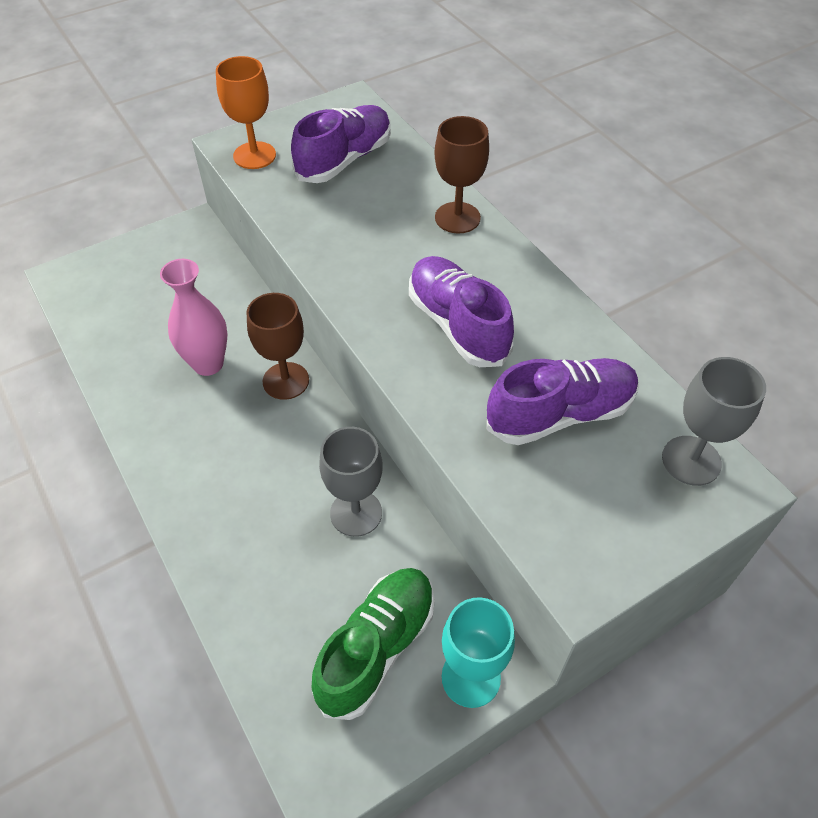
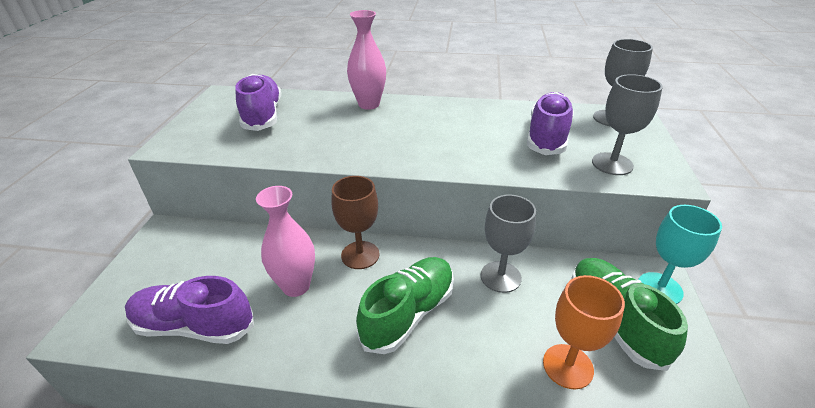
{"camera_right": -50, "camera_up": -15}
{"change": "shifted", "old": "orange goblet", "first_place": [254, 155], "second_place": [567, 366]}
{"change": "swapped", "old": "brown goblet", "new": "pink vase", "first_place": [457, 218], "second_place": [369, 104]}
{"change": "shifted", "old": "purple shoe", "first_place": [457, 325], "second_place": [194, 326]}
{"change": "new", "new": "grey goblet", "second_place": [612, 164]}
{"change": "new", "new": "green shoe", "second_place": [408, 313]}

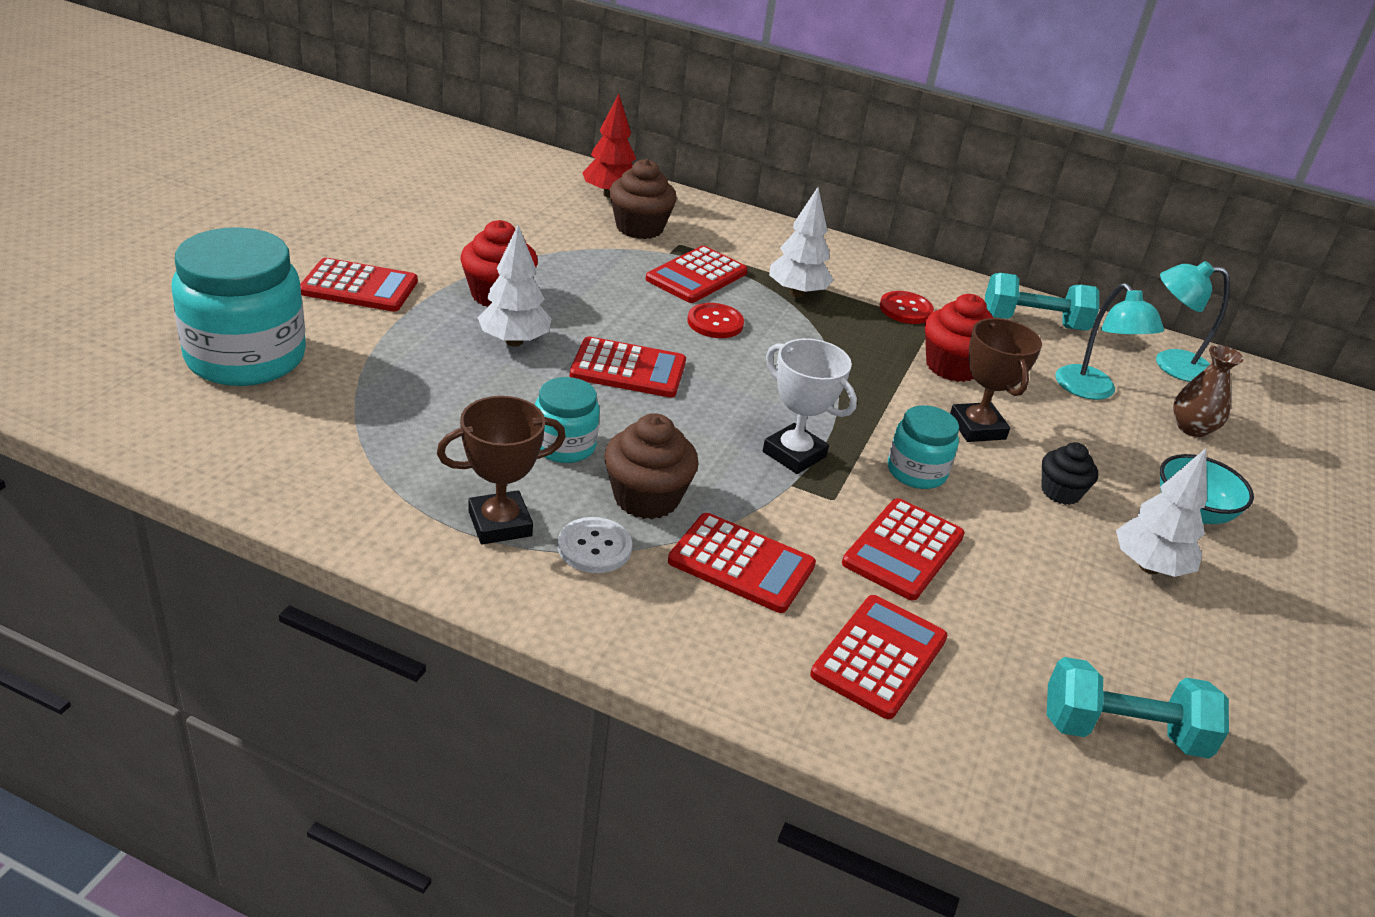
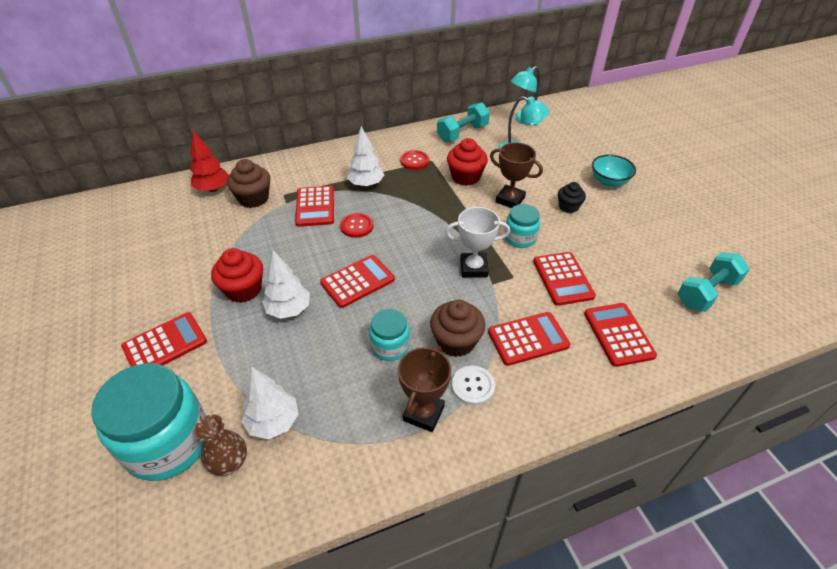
{"camera_right": -40, "camera_up": 10}
{"change": "shifted", "old": "brown vase", "first_place": [1192, 428], "second_place": [229, 462]}
{"change": "shifted", "old": "white tree", "first_place": [1149, 567], "second_place": [273, 422]}

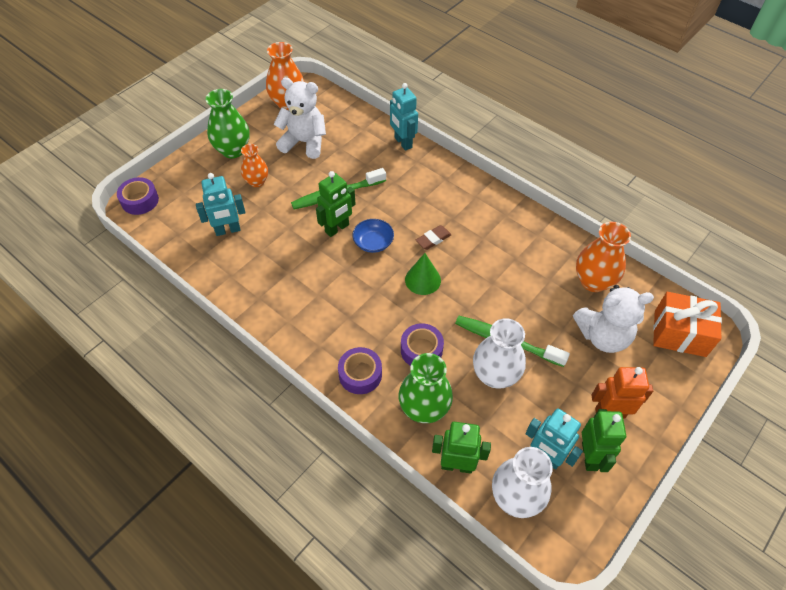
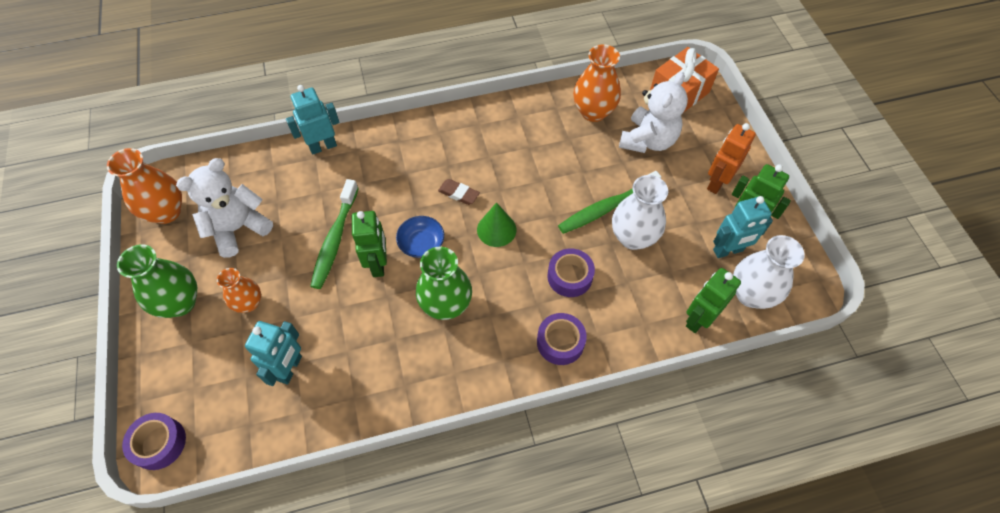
{"camera_right": -55, "camera_up": 5}
{"change": "rotated", "old": "turquoise robot", "first_place": [403, 142], "second_place": [323, 146], "degrees": 150}
{"change": "rotated", "old": "brown eraser", "first_place": [433, 239], "second_place": [458, 193], "degrees": -60}
{"change": "shifted", "old": "green vase", "first_place": [424, 408], "second_place": [446, 305]}

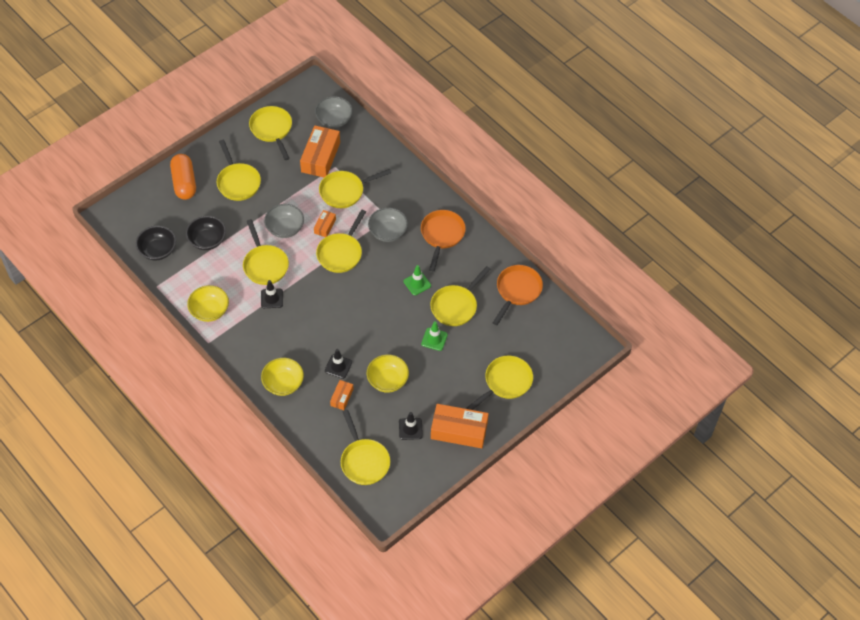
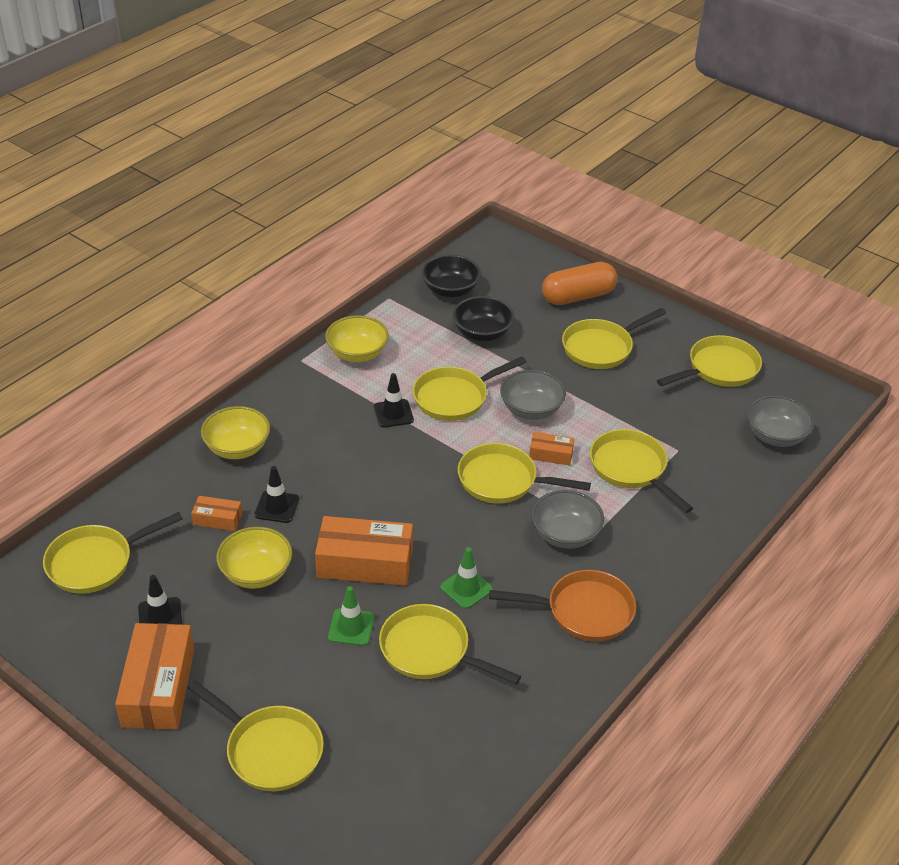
{"camera_right": 80, "camera_up": -15}
{"change": "shifted", "old": "orange box", "first_place": [320, 157], "second_place": [365, 562]}
{"change": "gone", "old": "orange pan", "first_place": [517, 291]}

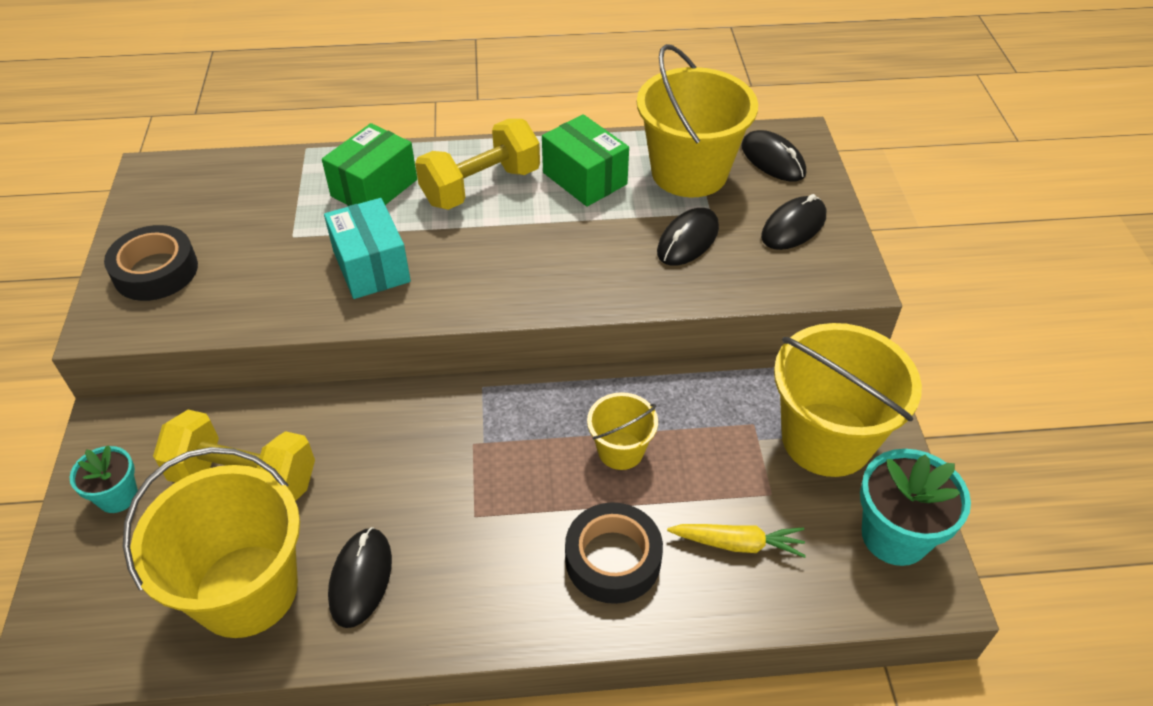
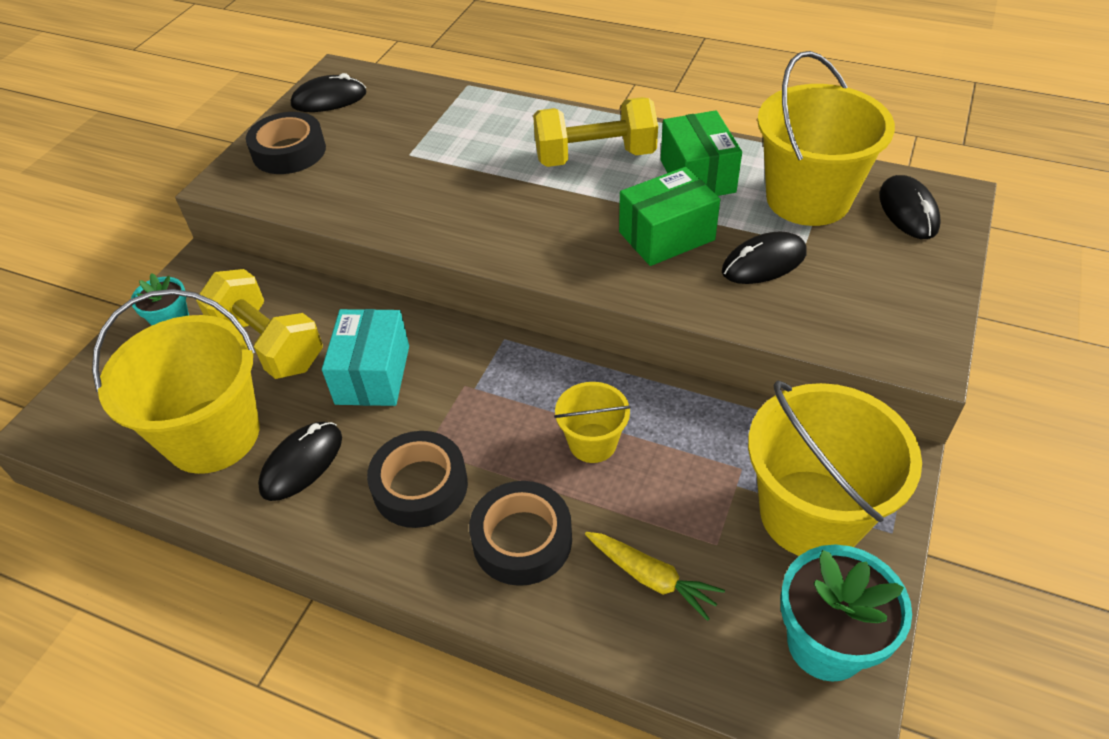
{"camera_right": 30, "camera_up": 0}
{"change": "shifted", "old": "green box", "first_place": [374, 188], "second_place": [666, 236]}
{"change": "shifted", "old": "black mouse", "first_place": [793, 227], "second_place": [329, 99]}
{"change": "shifted", "old": "turquoise box", "first_place": [371, 266], "second_place": [373, 374]}
{"change": "new", "new": "black tape", "second_place": [420, 486]}

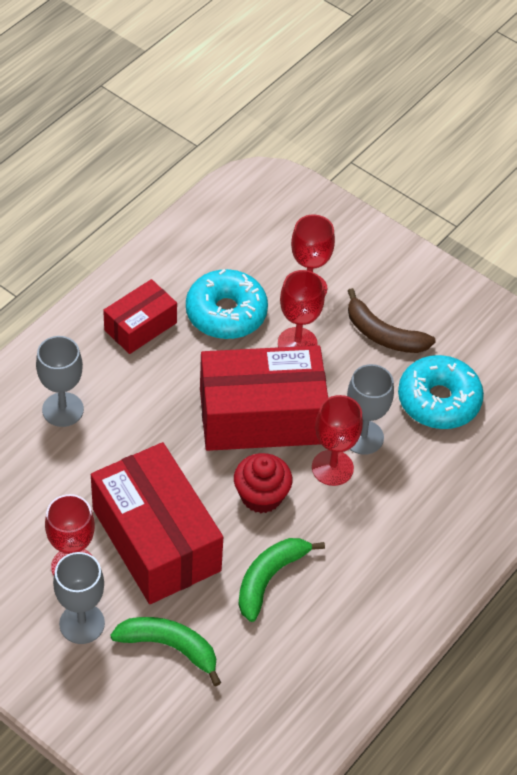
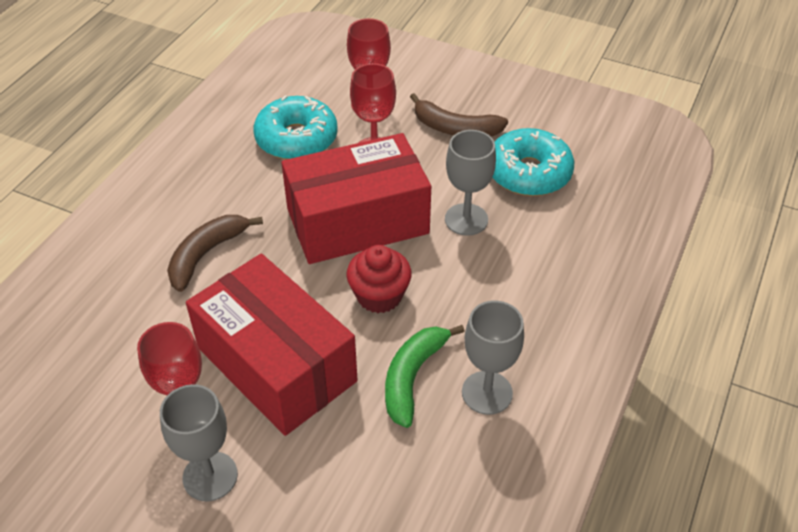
{"camera_right": -10, "camera_up": -5}
{"change": "gone", "old": "red box", "first_place": [140, 326]}
{"change": "shifted", "old": "grey goblet", "first_place": [63, 409], "second_place": [487, 393]}
{"change": "gone", "old": "red goblet", "first_place": [332, 468]}
{"change": "gone", "old": "green banana", "first_place": [169, 647]}
{"change": "new", "new": "brown banana", "second_place": [206, 255]}

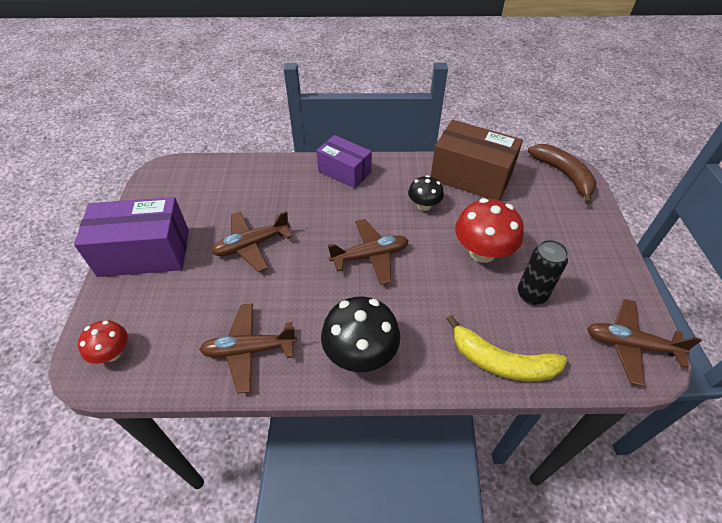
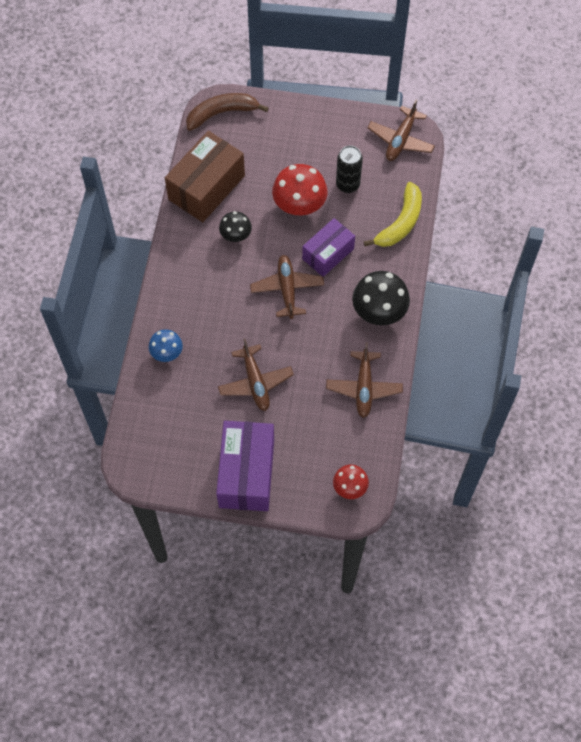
{"camera_right": -80, "camera_up": 15}
{"change": "shifted", "old": "purple box", "first_place": [344, 171], "second_place": [328, 254]}
{"change": "new", "new": "blue mushroom", "second_place": [167, 353]}

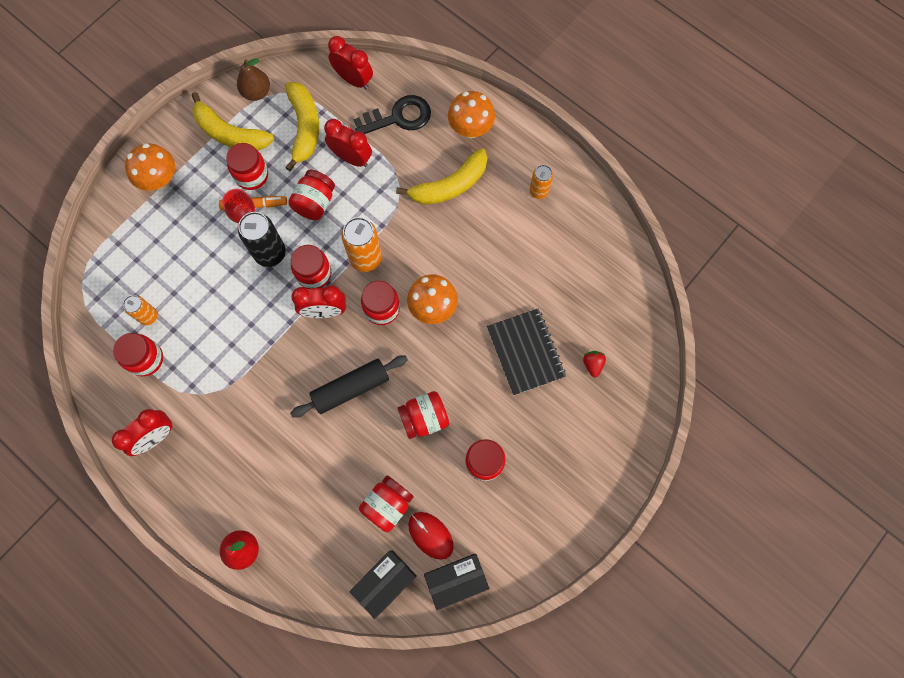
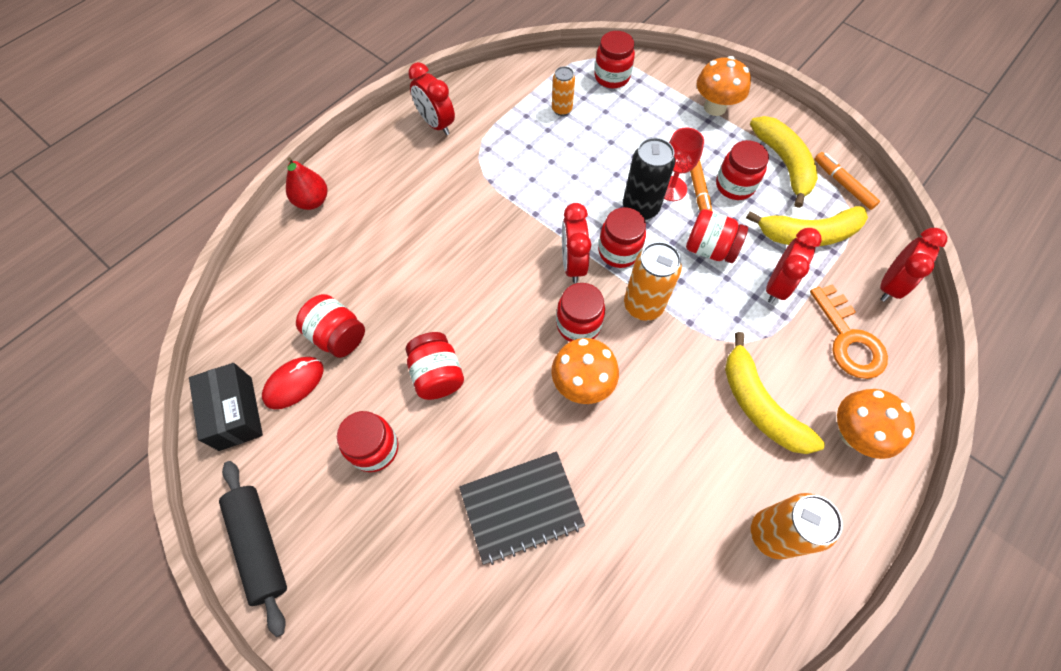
{"camera_right": 90, "camera_up": -10}
{"change": "swapped", "old": "brown pear", "new": "orange marker", "first_place": [256, 92], "second_place": [843, 185]}
{"change": "rotated", "old": "yellow banana", "first_place": [230, 133], "second_place": [783, 163], "degrees": 135}
{"change": "repainted", "old": "black key", "new": "orange key", "first_place": [398, 117], "second_place": [848, 339]}
{"change": "scaled", "old": "orange can", "first_place": [538, 191], "second_place": [772, 534], "factor": 1.65}
{"change": "shifted", "old": "red jar", "first_place": [146, 359], "second_place": [612, 77]}
{"change": "gone", "old": "red strawberry", "first_place": [592, 364]}
{"change": "shifted", "old": "black rolling pin", "first_place": [350, 388], "second_place": [260, 545]}
{"change": "gone", "old": "black box", "first_place": [385, 583]}

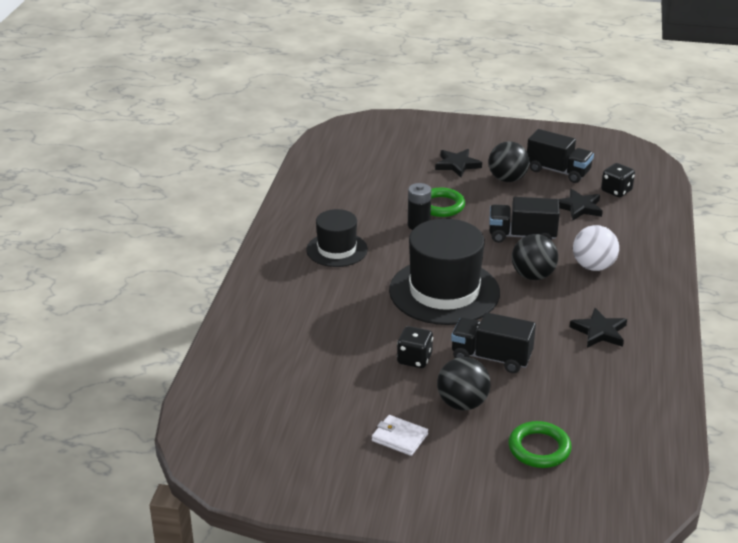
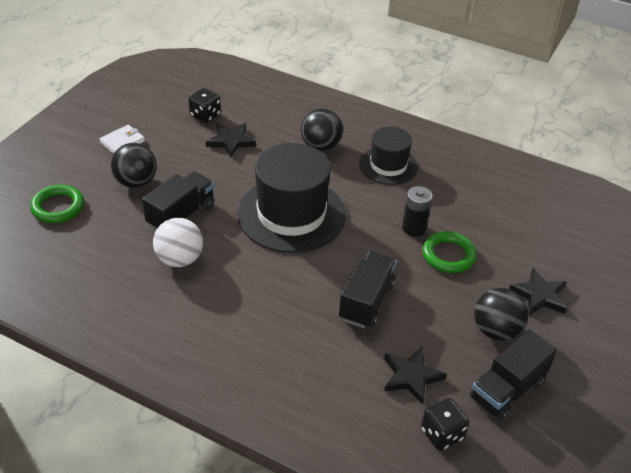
{"camera_right": 105, "camera_up": 10}
{"change": "shifted", "old": "white ball", "first_place": [593, 266], "second_place": [180, 259]}
{"change": "shifted", "old": "black ball", "first_place": [533, 276], "second_place": [320, 146]}
{"change": "shifted", "old": "black star", "first_place": [599, 332], "second_place": [231, 141]}
{"change": "shifted", "old": "black dice", "first_place": [414, 359], "second_place": [205, 115]}

